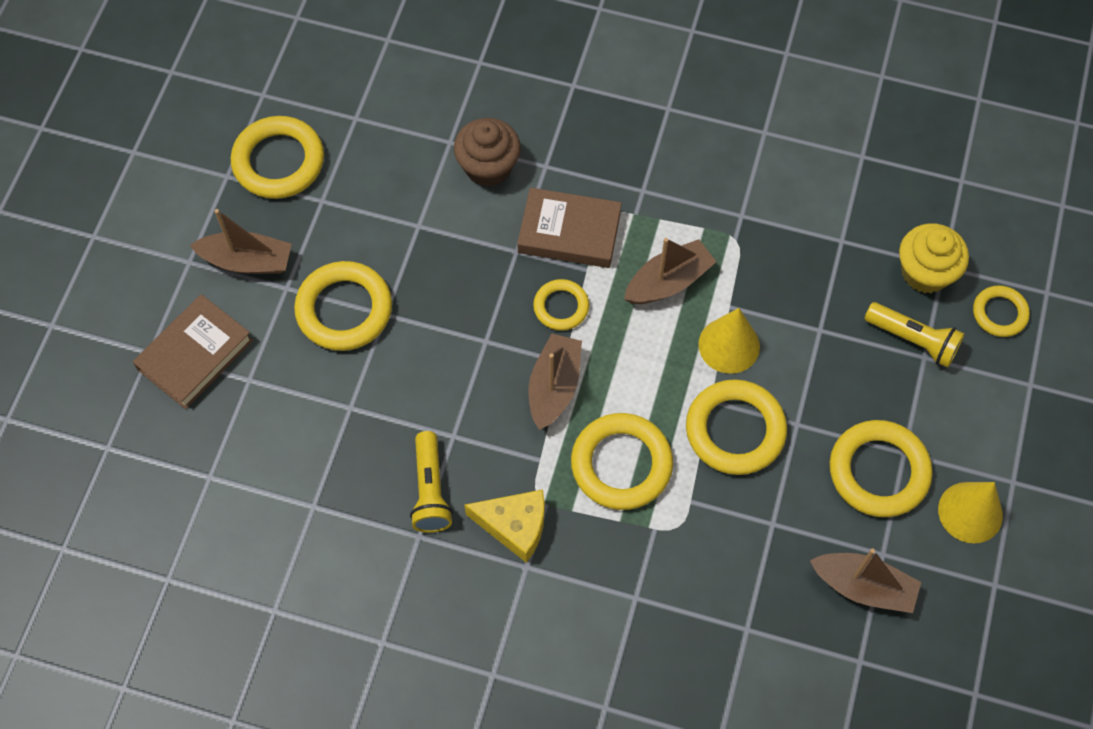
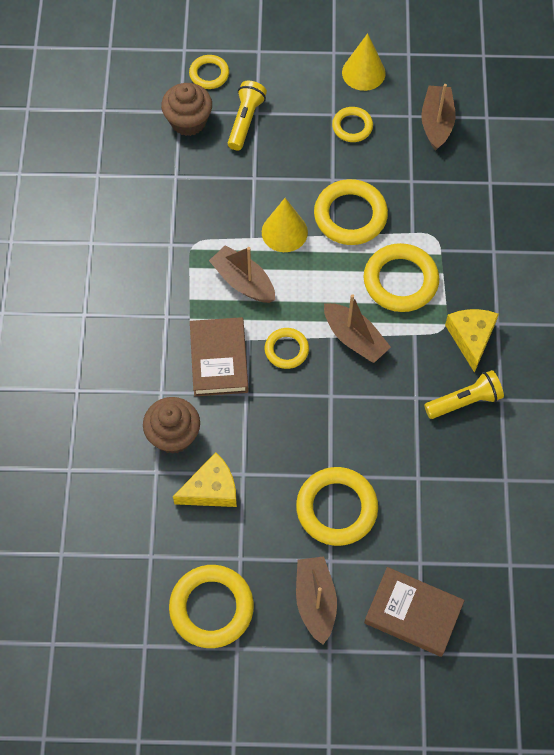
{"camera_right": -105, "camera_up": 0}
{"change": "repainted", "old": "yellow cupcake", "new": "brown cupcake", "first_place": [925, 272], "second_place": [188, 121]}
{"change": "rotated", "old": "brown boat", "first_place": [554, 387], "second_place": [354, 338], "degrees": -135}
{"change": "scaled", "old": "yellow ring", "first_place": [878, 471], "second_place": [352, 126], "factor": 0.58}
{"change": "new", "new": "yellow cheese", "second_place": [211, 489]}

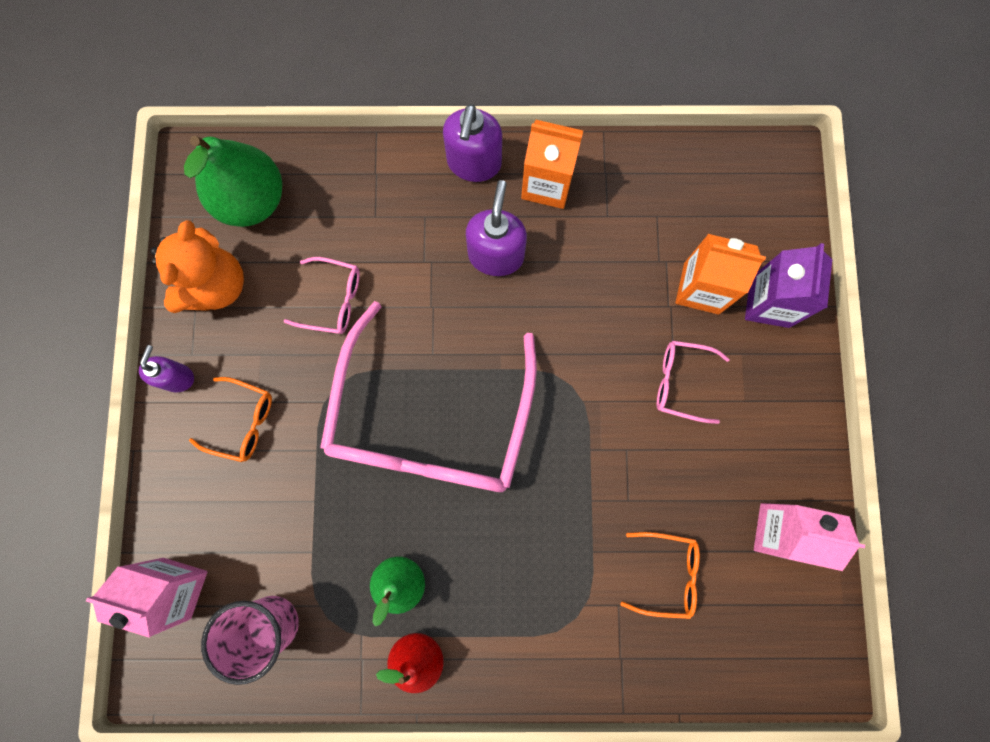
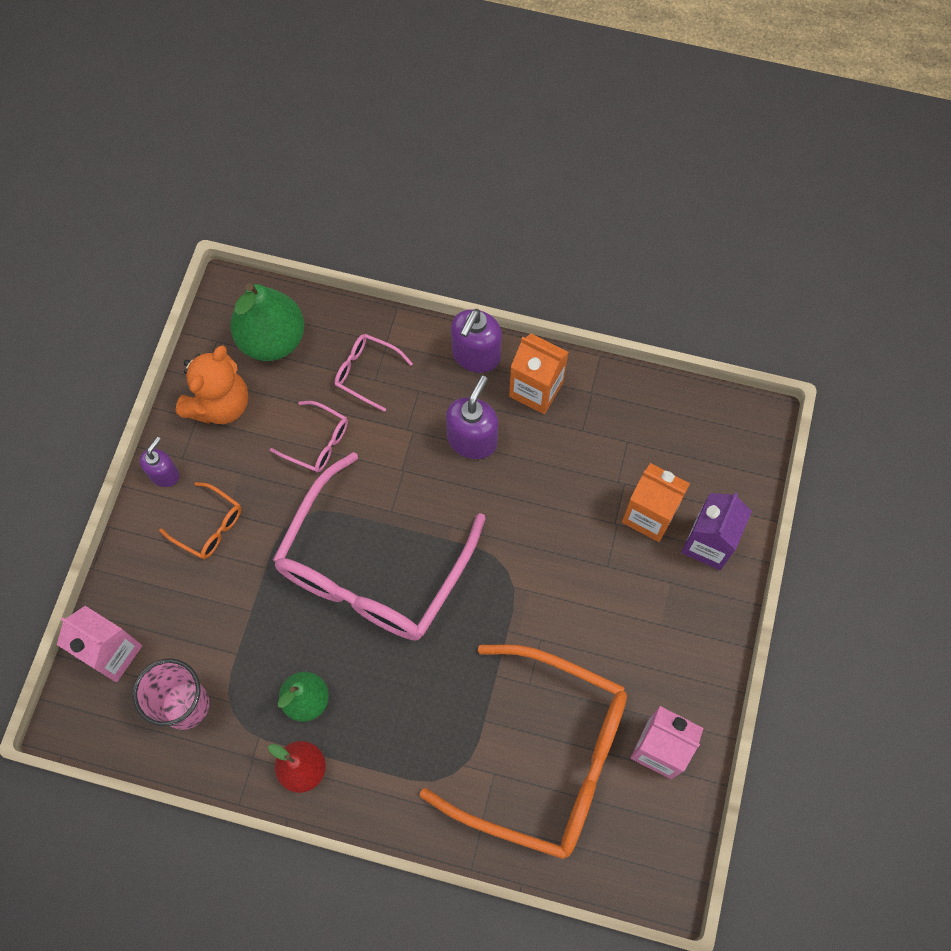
{"camera_right": 15, "camera_up": -10}
{"change": "shifted", "old": "pink glasses", "first_place": [681, 382], "second_place": [366, 372]}
{"change": "scaled", "old": "orange glasses", "first_place": [667, 573], "second_place": [545, 757], "factor": 2.49}

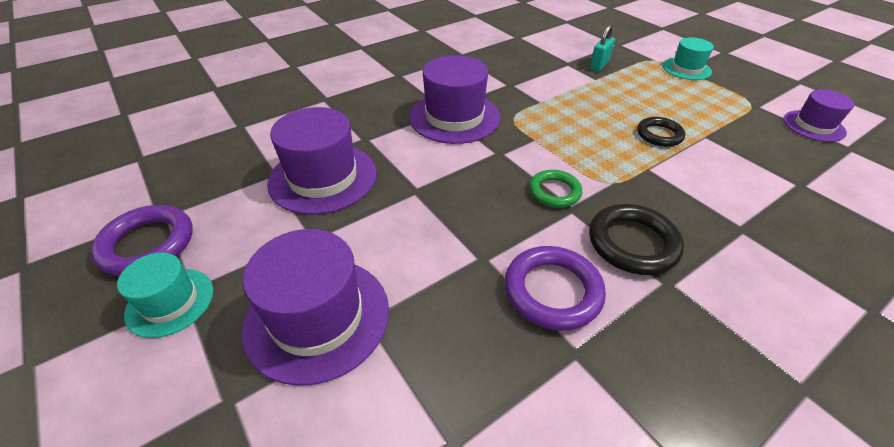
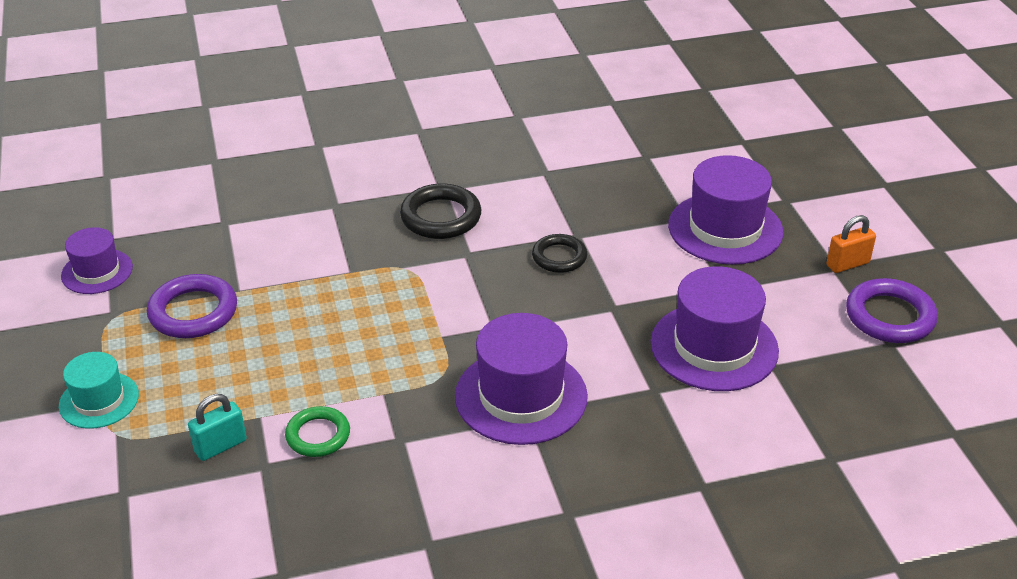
{"camera_right": -160, "camera_up": -5}
{"change": "shifted", "old": "black ring", "first_place": [659, 135], "second_place": [559, 257]}
{"change": "shifted", "old": "green ring", "first_place": [554, 192], "second_place": [318, 435]}
{"change": "shifted", "old": "purple ring", "first_place": [552, 291], "second_place": [193, 312]}
{"change": "swapped", "old": "turquoise hat", "new": "orange padlock", "first_place": [170, 302], "second_place": [847, 264]}

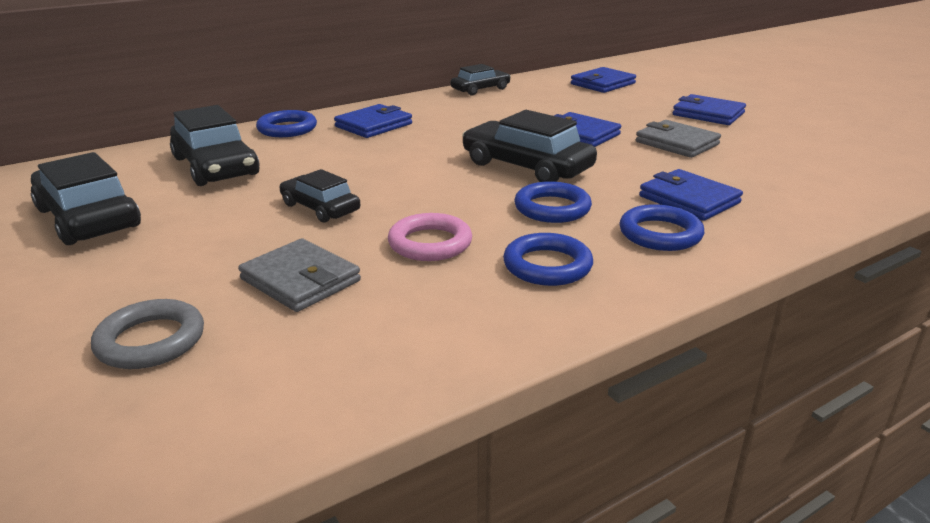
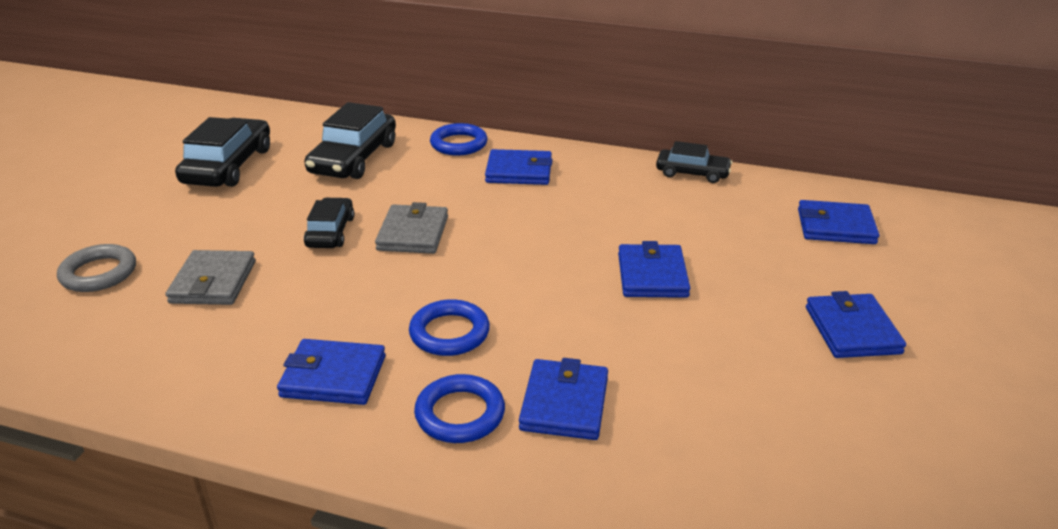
{"camera_right": 50, "camera_up": 5}
{"change": "gone", "old": "black car", "first_place": [527, 166]}
{"change": "shifted", "old": "grey wallet", "first_place": [677, 143], "second_place": [413, 233]}
{"change": "gone", "old": "pink ring", "first_place": [430, 243]}
{"change": "swapped", "old": "blue ring", "new": "blue wallet", "first_place": [547, 266], "second_place": [333, 376]}

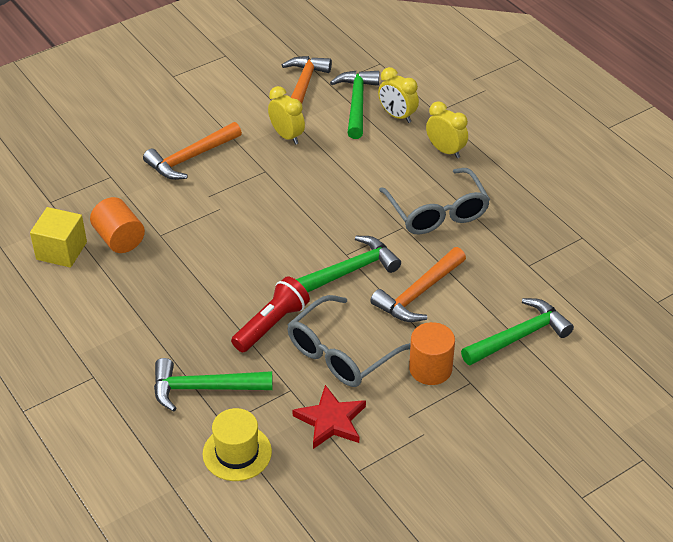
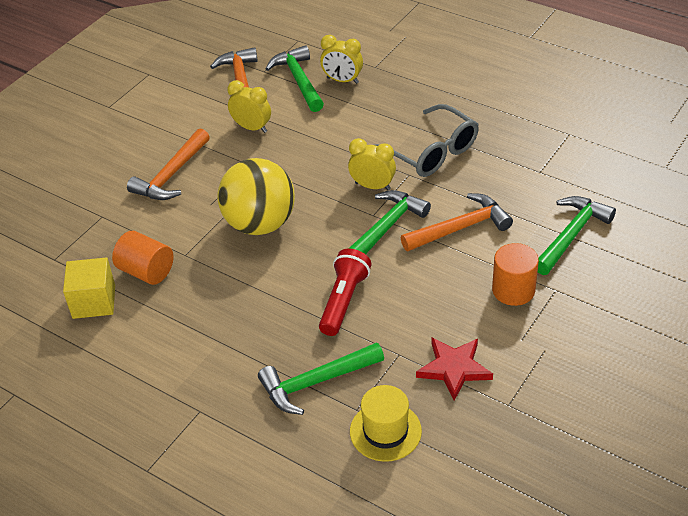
{"camera_right": -20, "camera_up": 0}
{"change": "shifted", "old": "yellow clock", "first_place": [445, 150], "second_place": [372, 186]}
{"change": "rotated", "old": "orange hammer", "first_place": [418, 293], "second_place": [460, 228], "degrees": -135}
{"change": "gone", "old": "grey glasses", "first_place": [340, 354]}
{"change": "new", "new": "yellow ball", "second_place": [260, 224]}

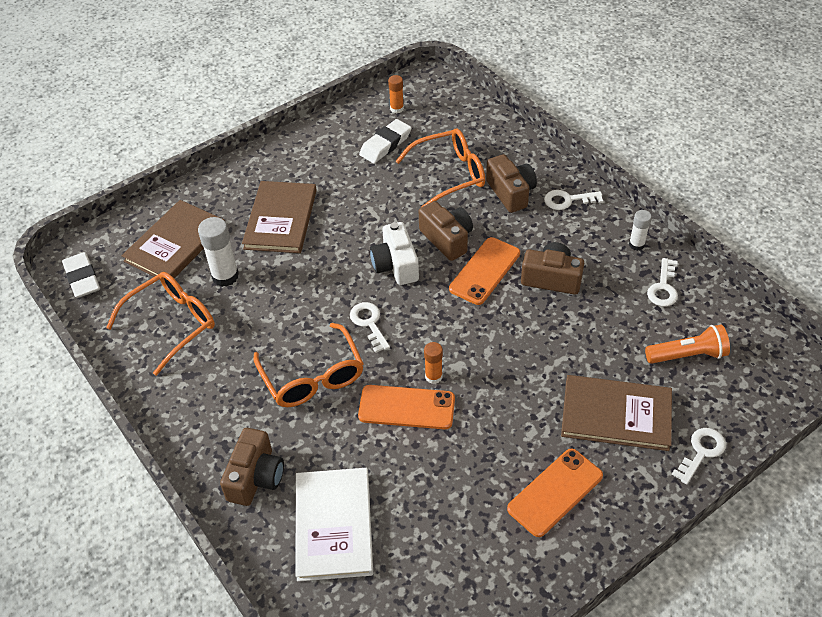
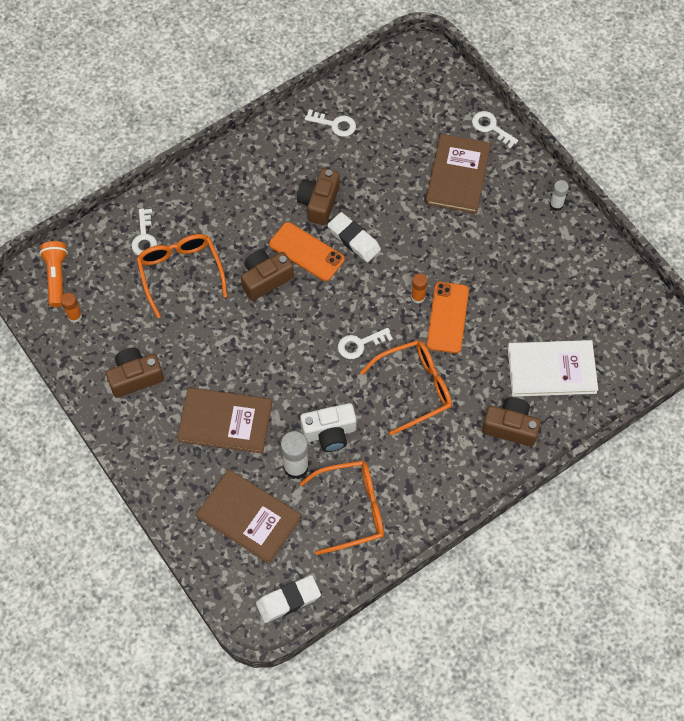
{"camera_right": -90, "camera_up": 15}
{"change": "shifted", "old": "white eraser", "first_place": [385, 145], "second_place": [354, 239]}
{"change": "shifted", "old": "brown camera", "first_place": [511, 193], "second_place": [135, 377]}
{"change": "shifted", "old": "white key", "first_place": [568, 200], "second_place": [144, 237]}
{"change": "shifted", "old": "white glue stick", "first_place": [636, 245], "second_place": [556, 205]}
{"change": "shifted", "old": "white camera", "first_place": [396, 265], "second_place": [329, 432]}
{"change": "rotated", "old": "orange glasses", "first_place": [171, 324], "second_place": [351, 509], "degrees": 120}
{"change": "shifted", "old": "orange flashlight", "first_place": [688, 355], "second_place": [56, 277]}
{"change": "gone", "old": "orange phone", "first_place": [555, 492]}

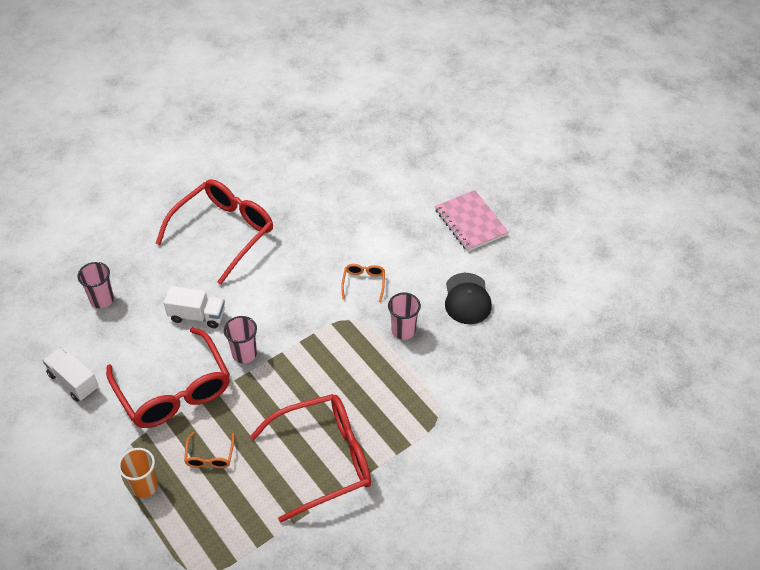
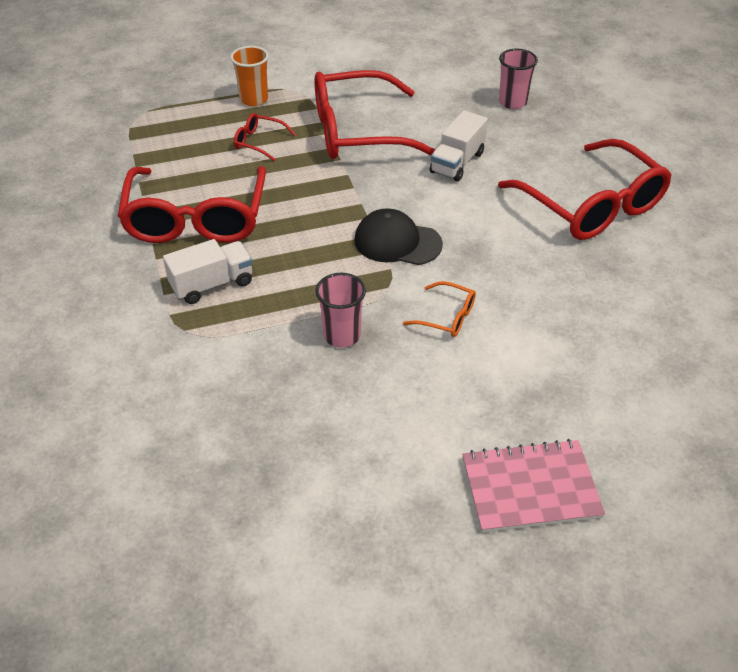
{"camera_right": 110, "camera_up": -5}
{"change": "shifted", "old": "black cap", "first_place": [467, 299], "second_place": [397, 242]}
{"change": "gone", "old": "pink cup", "first_place": [244, 354]}
{"change": "shifted", "old": "white truck", "first_place": [73, 382], "second_place": [212, 284]}
{"change": "repainted", "old": "orange glasses", "new": "red glasses", "first_place": [210, 456], "second_place": [259, 142]}

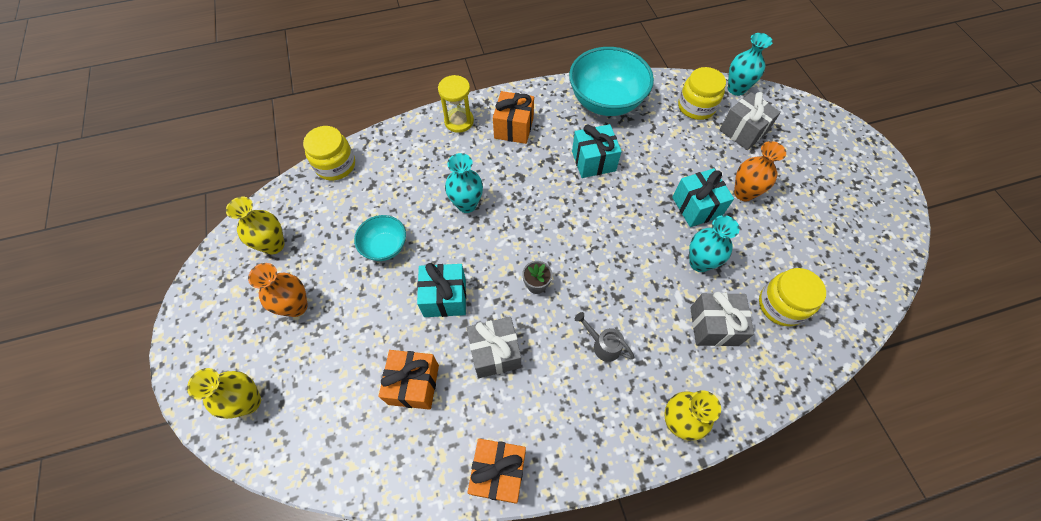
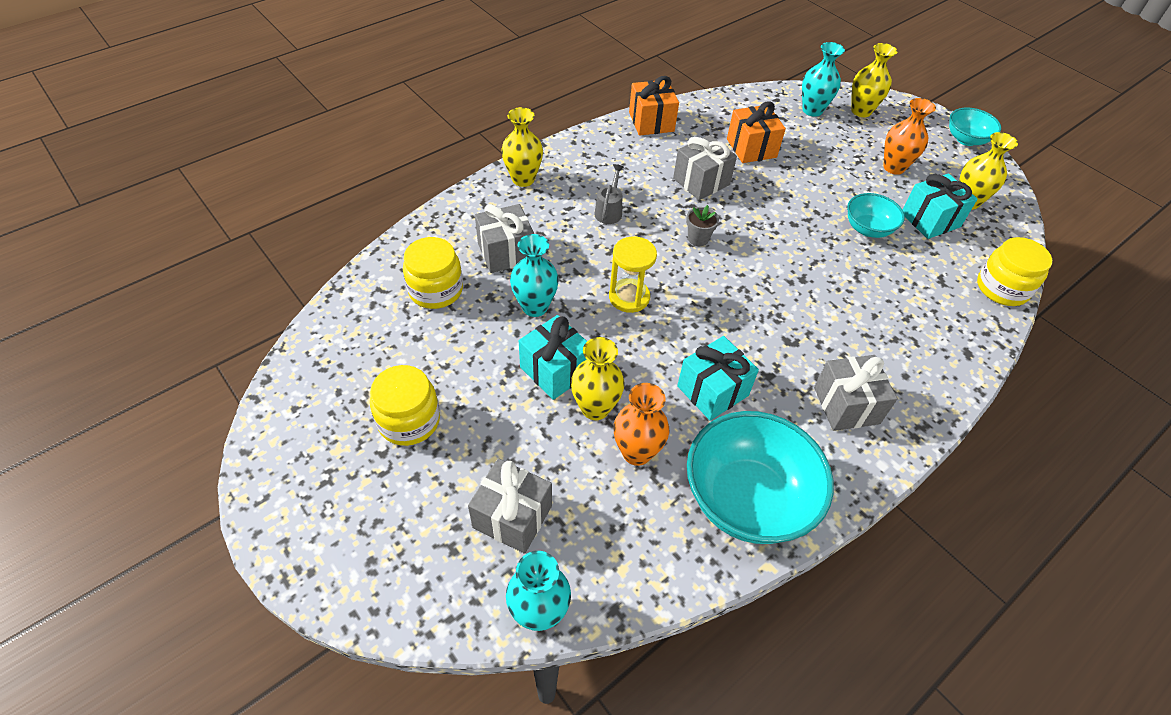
{"camera_right": 155, "camera_up": -10}
{"change": "shifted", "old": "yellow jar", "first_place": [696, 107], "second_place": [409, 420]}
{"change": "shifted", "old": "yellow hourglass", "first_place": [459, 121], "second_place": [629, 297]}
{"change": "repainted", "old": "orange gift", "new": "grey gift", "first_place": [514, 128], "second_place": [846, 405]}
{"change": "shifted", "old": "orange vase", "first_place": [744, 193], "second_place": [636, 452]}
{"change": "shifted", "old": "turquoise vase", "first_place": [467, 204], "second_place": [812, 110]}
{"change": "shifted", "old": "turquoise gift", "first_place": [445, 298], "second_place": [930, 220]}
{"change": "rotated", "old": "grey watering can", "first_place": [603, 345], "second_place": [609, 211], "degrees": -90}
{"change": "new", "new": "turquoise bowl", "second_place": [966, 139]}
{"change": "new", "new": "yellow vase", "second_place": [595, 408]}

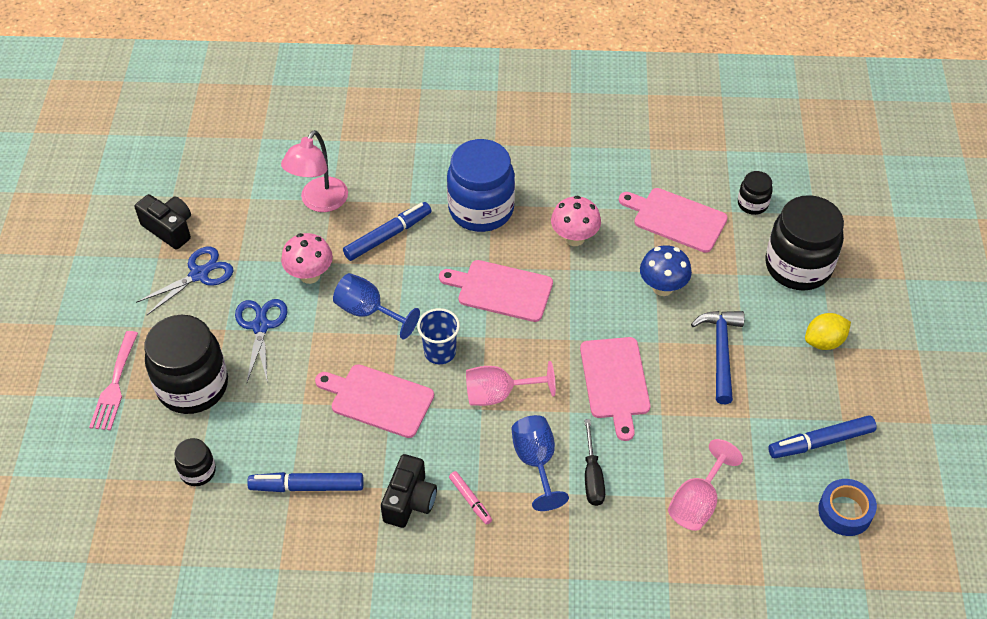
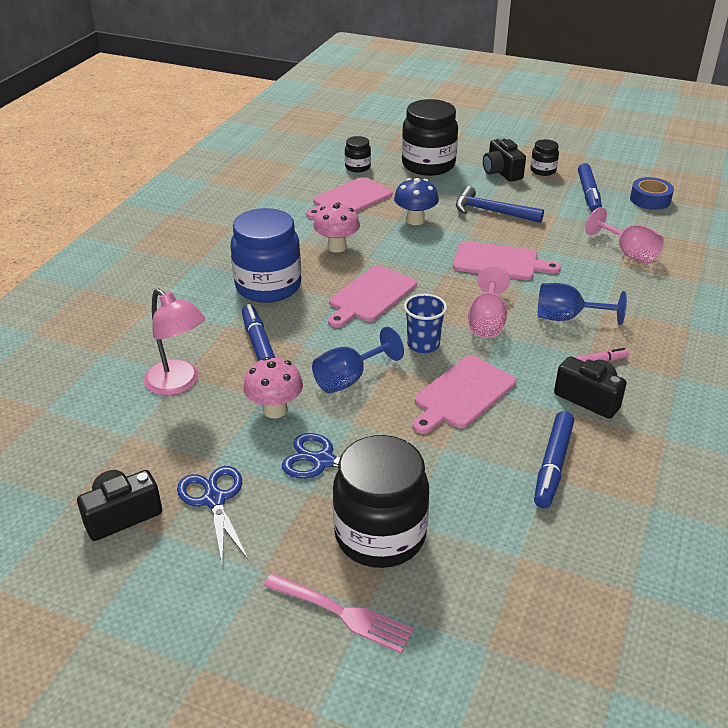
{"camera_right": -70, "camera_up": -15}
{"change": "swapped", "old": "yellow lemon", "new": "black camera", "first_place": [824, 341], "second_place": [501, 172]}
{"change": "gone", "old": "black screwdriver", "first_place": [592, 476]}
{"change": "shifted", "old": "black jar", "first_place": [198, 471], "second_place": [543, 170]}

